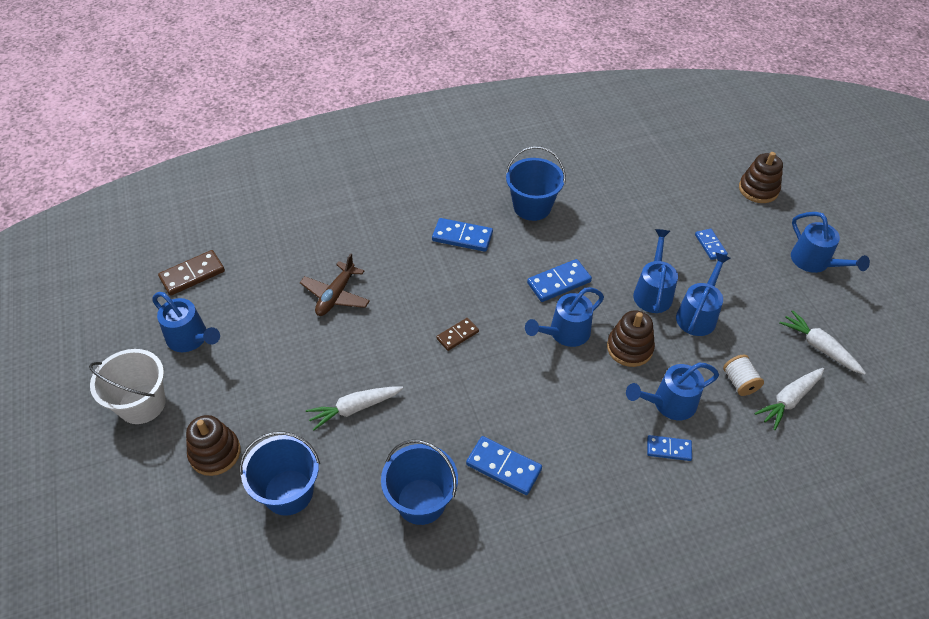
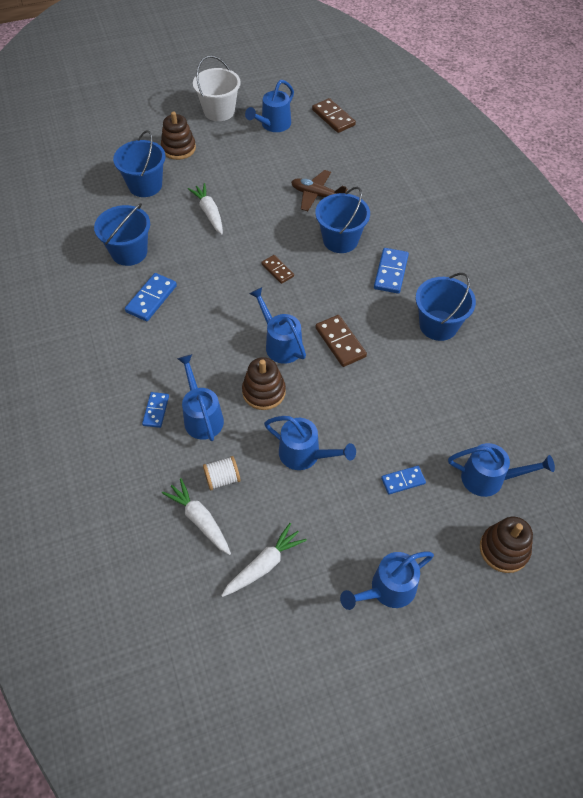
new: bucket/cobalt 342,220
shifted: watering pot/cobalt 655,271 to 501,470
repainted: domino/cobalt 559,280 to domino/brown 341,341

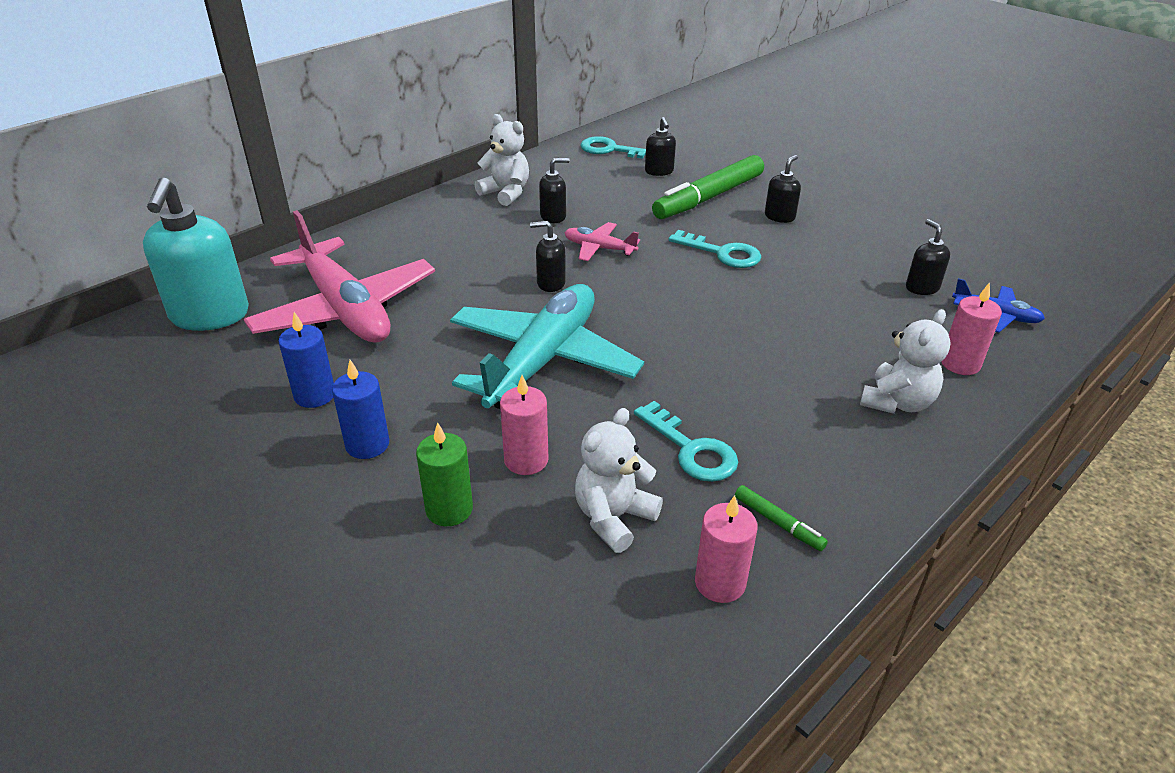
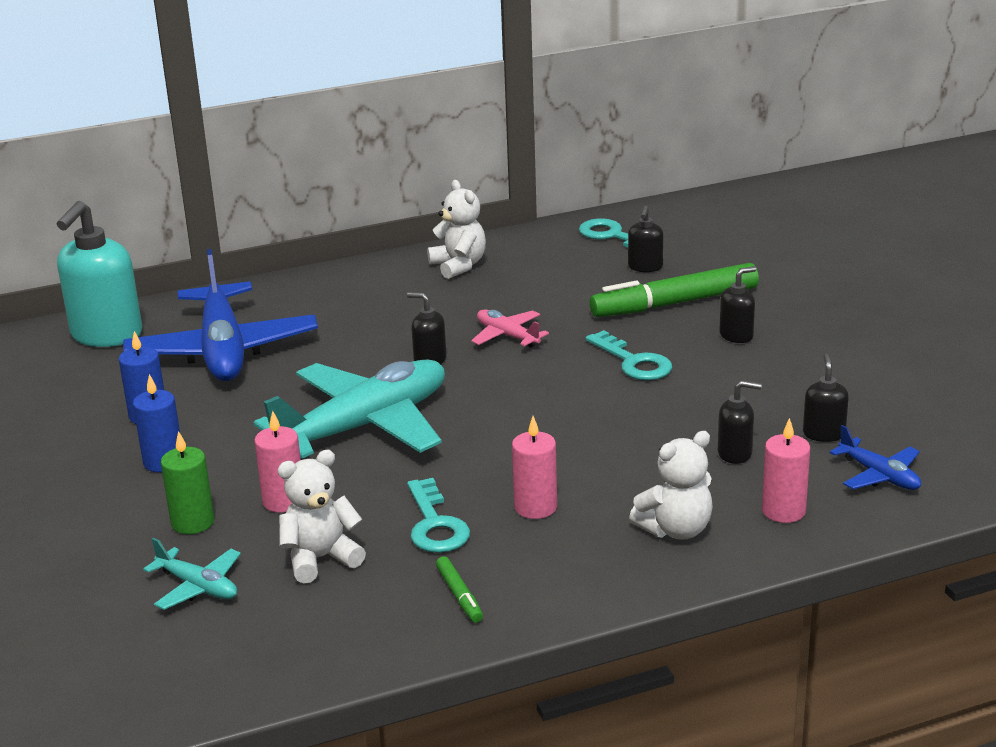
new: plane/teal 192,574
shifted: pillar candle/rose-pink 726,549 to 534,467; pump bottle/jet-black 554,190 to 740,422
repainted: plane/rose-pink 339,276 to plane/cobalt 220,315

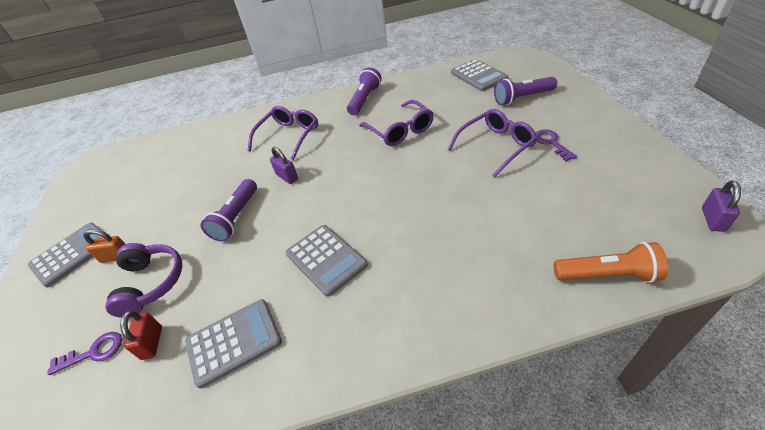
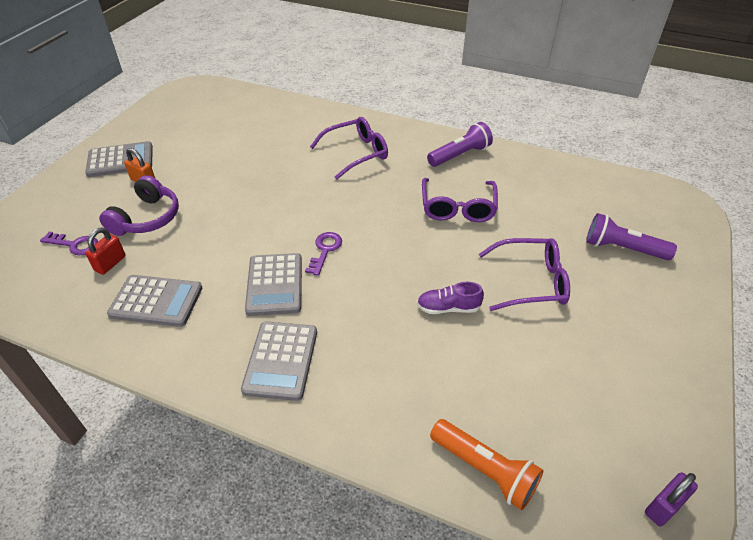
gone: flashlight/royal purple 228,210; small lock/royal purple 284,165
new: sneaker/royal purple 450,298
shifted: pocket calculator/gray 479,75 to 279,361; key/royal purple 556,145 to 323,254

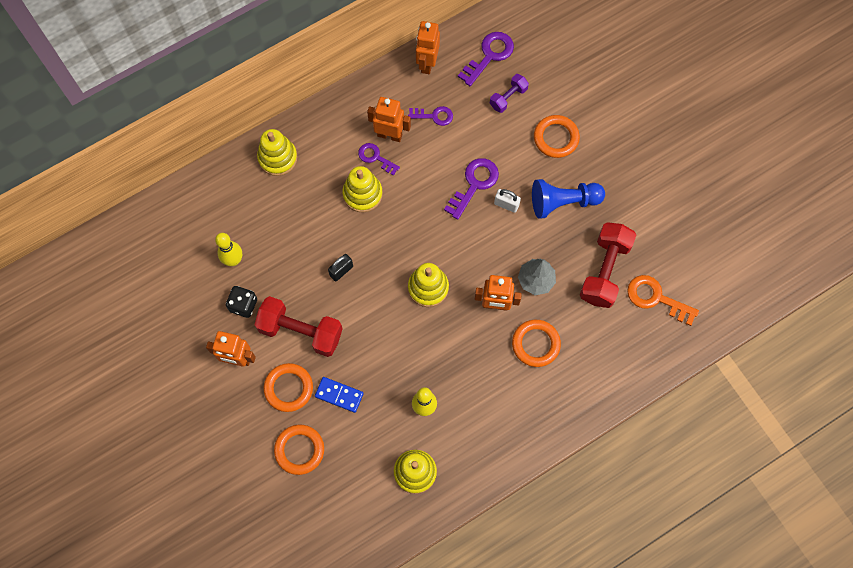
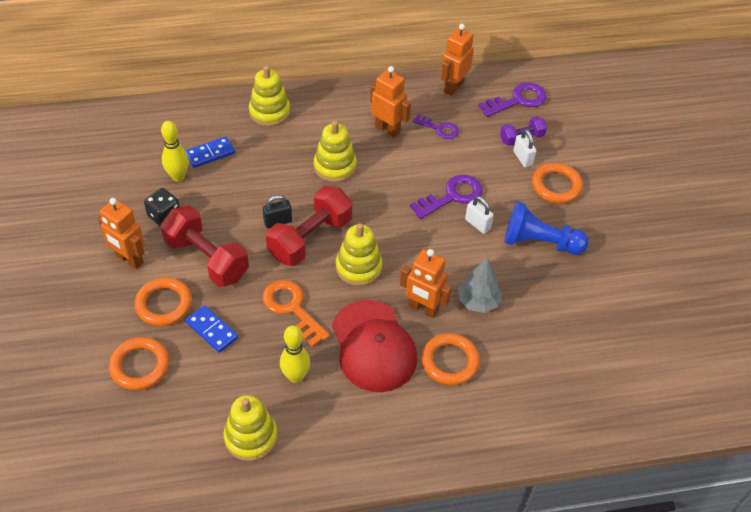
gone: key/royal purple 379,159
new: domino/cobalt 210,152; baseball cap/scarlet 374,346; small lock/white 525,148
shifted: key/bright orange 663,300 to 296,313; dumbbell/scarlet 608,265 to 309,226

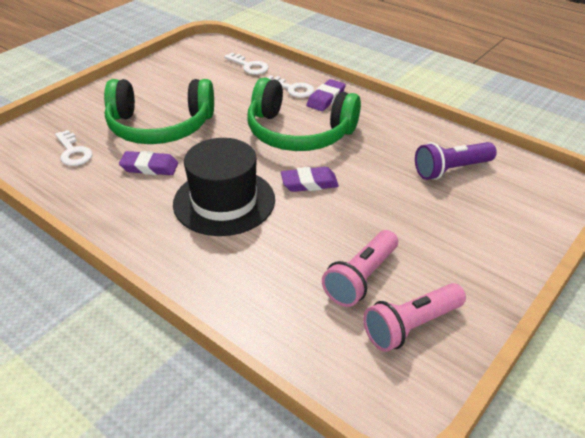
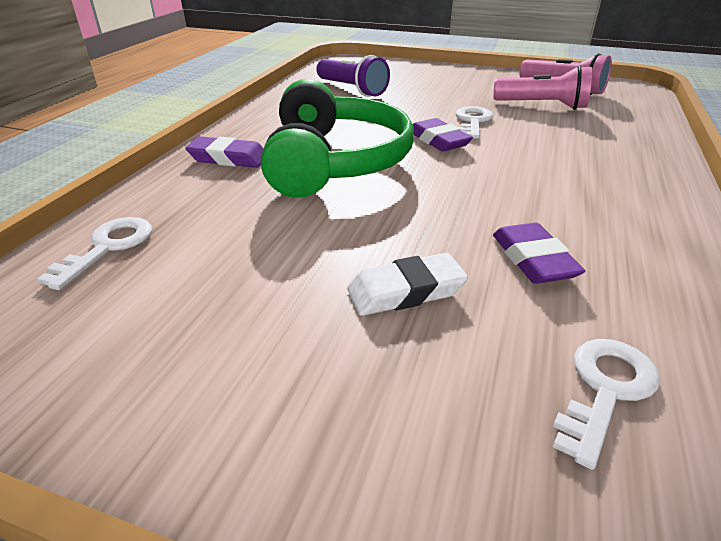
gone: hat/jet-black 224,187
shifted: key/white 290,86 to 474,122
swapped: headset/green 159,111 to gum eraser/white 407,284

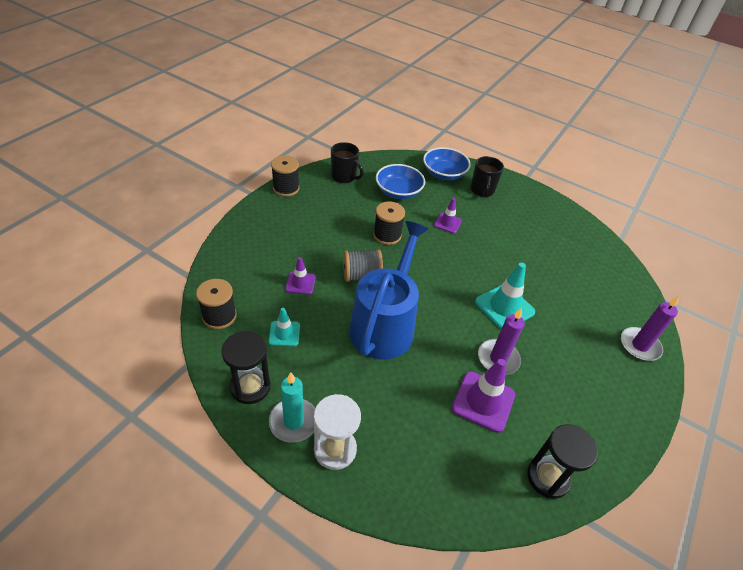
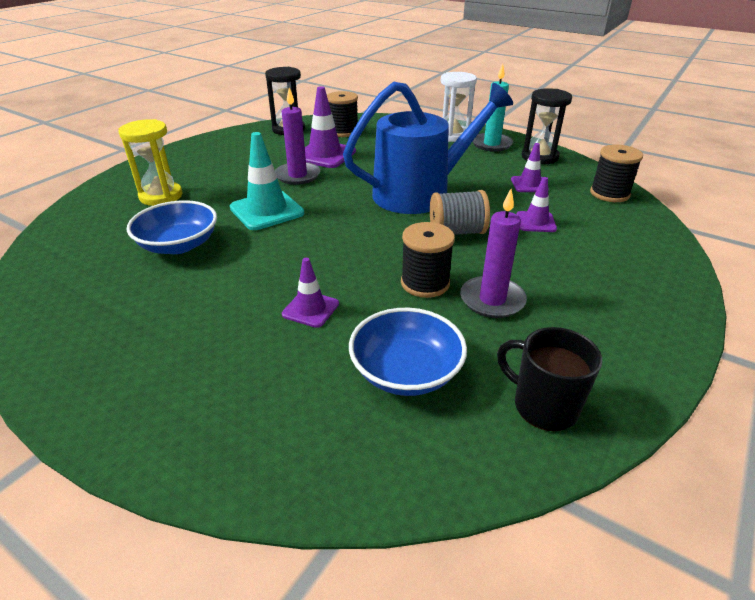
gone: coffee mug/jet-black 487,176
new: hourglass/yellow 150,162
shifted: bowl/cobalt 447,163 to 172,227; spool/jet-black 285,176 to 342,114; pillar candle/royal purple 650,328 to 493,253
repainted: road cone/teal 284,327 to road cone/royal purple 530,167
rotated: watering pot/cobalt 389,290 = 428,147 135 degrees counterclockwise

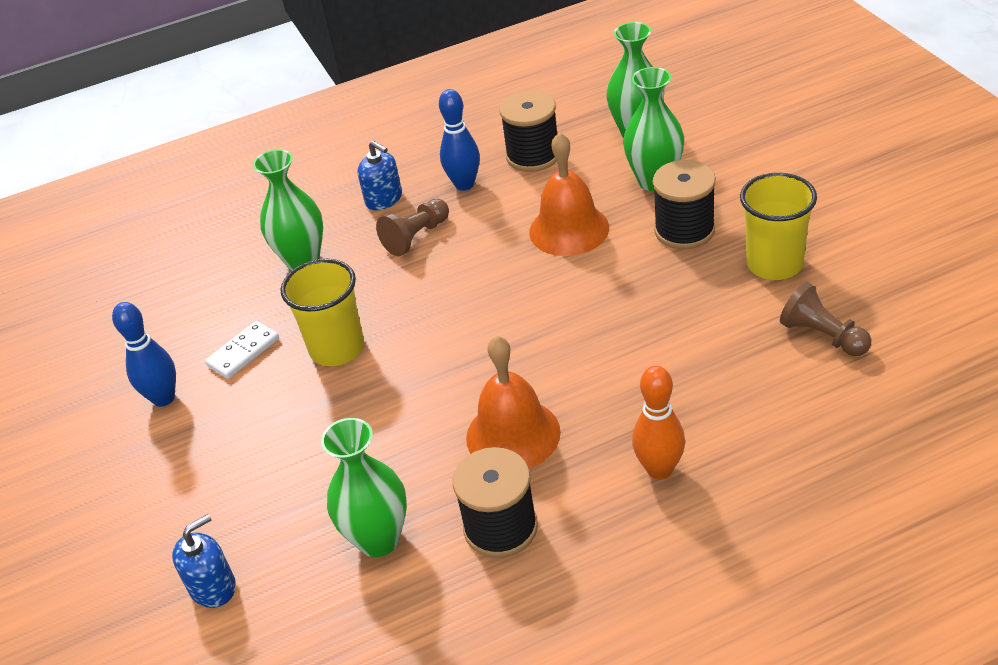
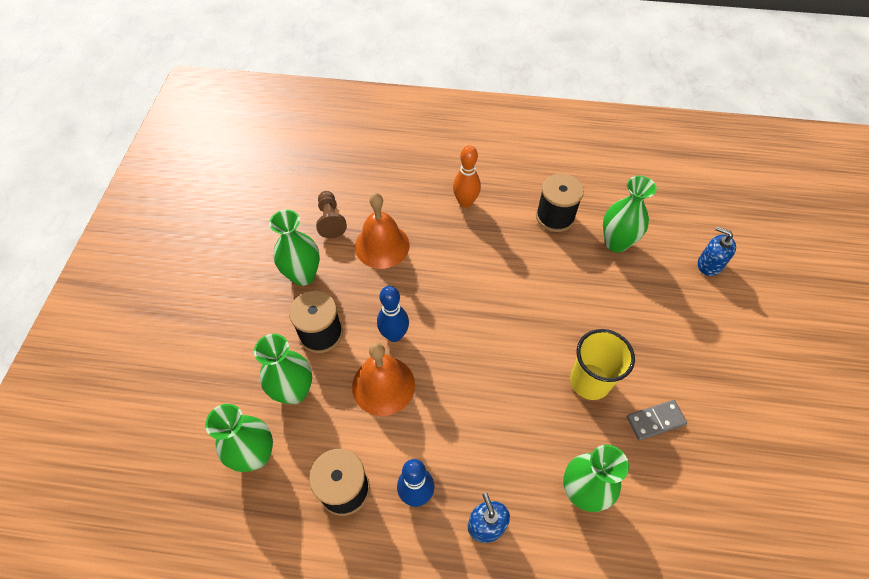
gone: game pawn/brown 412,227
shifted: school bell/bright orange 513,402 to 382,231; tenpin/cobalt 144,354 to 393,314
swapped: beaker/yellow 778,226 to tall vase/green 294,248
repainted: domino/white 242,350 to domino/gray 657,420
rotated: pump bottle/cobalt 204,561 = 717,251 45 degrees clockwise

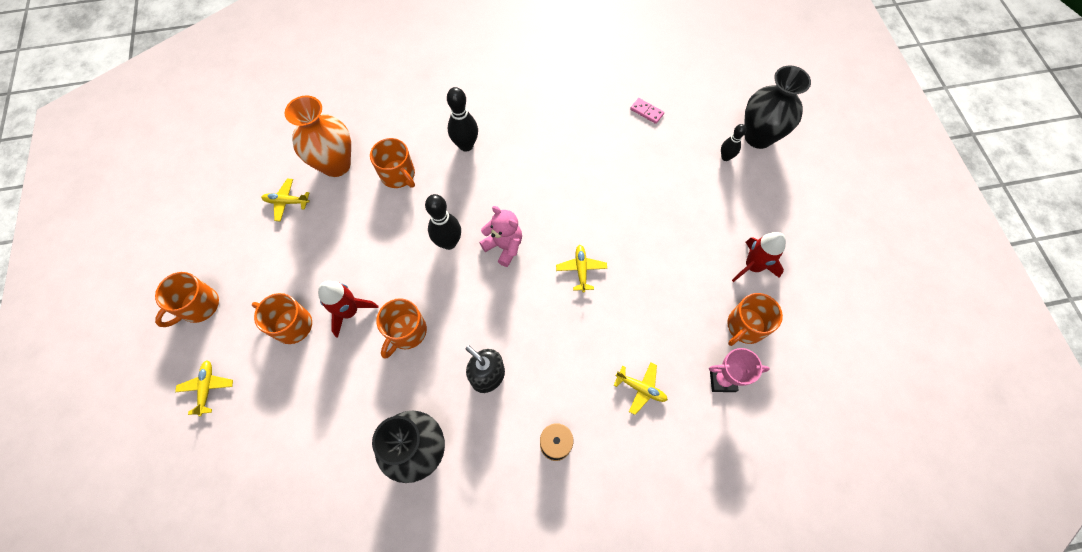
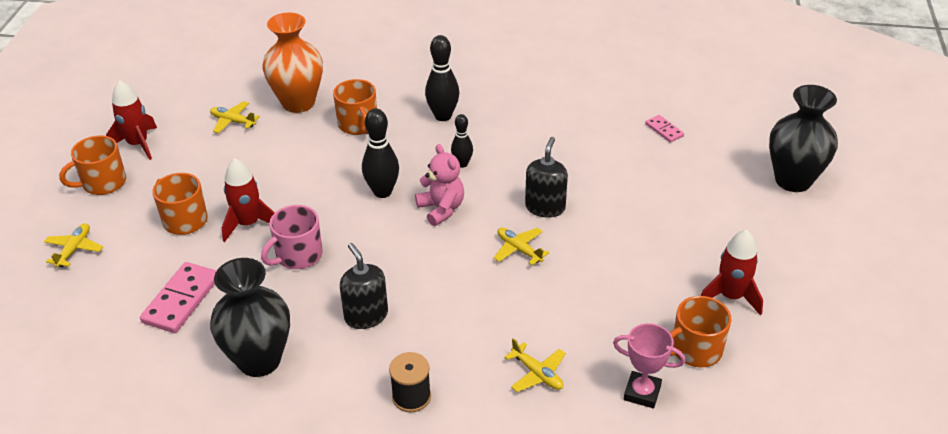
new: toy rocket/scarlet 131,120; domino/rose-pink 178,297; pump bottle/jet-black 546,177
shifted: tenpin/jet-black 733,142 to 462,141
repainted: coffee mug/bright orange 402,328 to coffee mug/rose-pink 292,237
rotated: plane/yellow 581,269 = 521,246 60 degrees counterclockwise

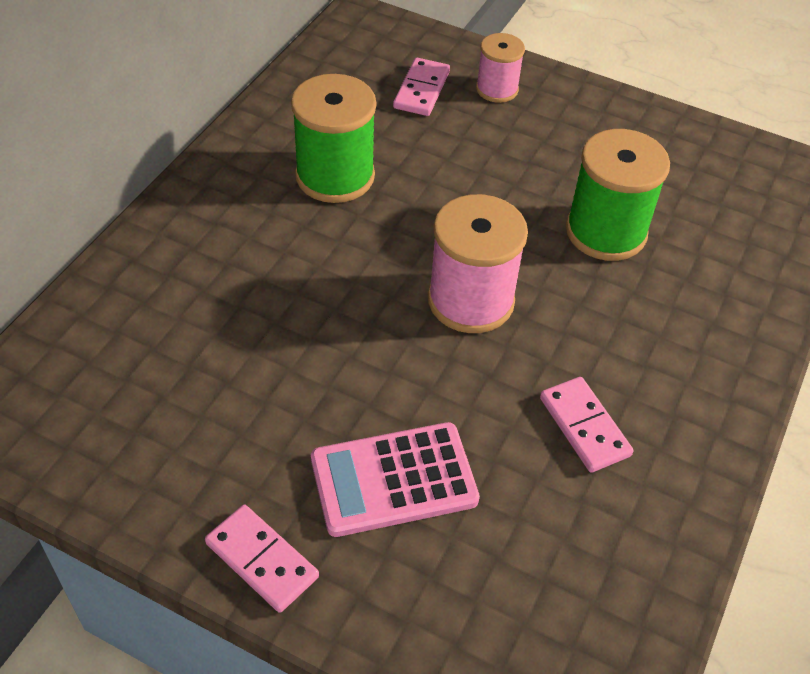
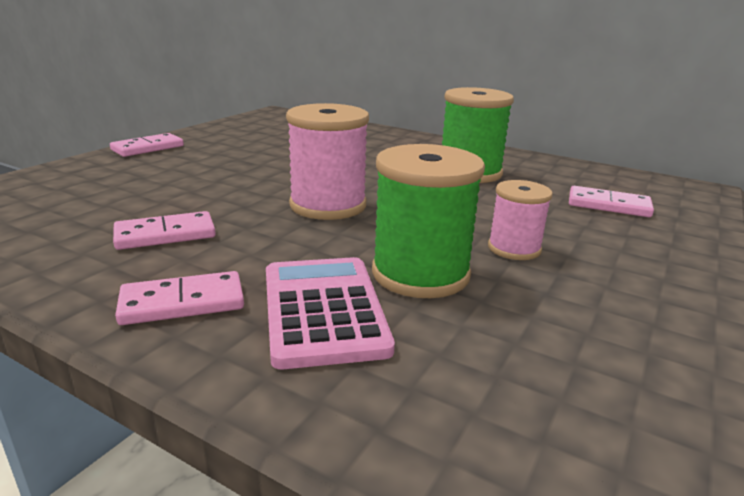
new: domino/rose-pink 179,298
shifted: pocket calculator/rose-pink 395,479 to 330,313; spool/rose-pink 500,68 to 520,220

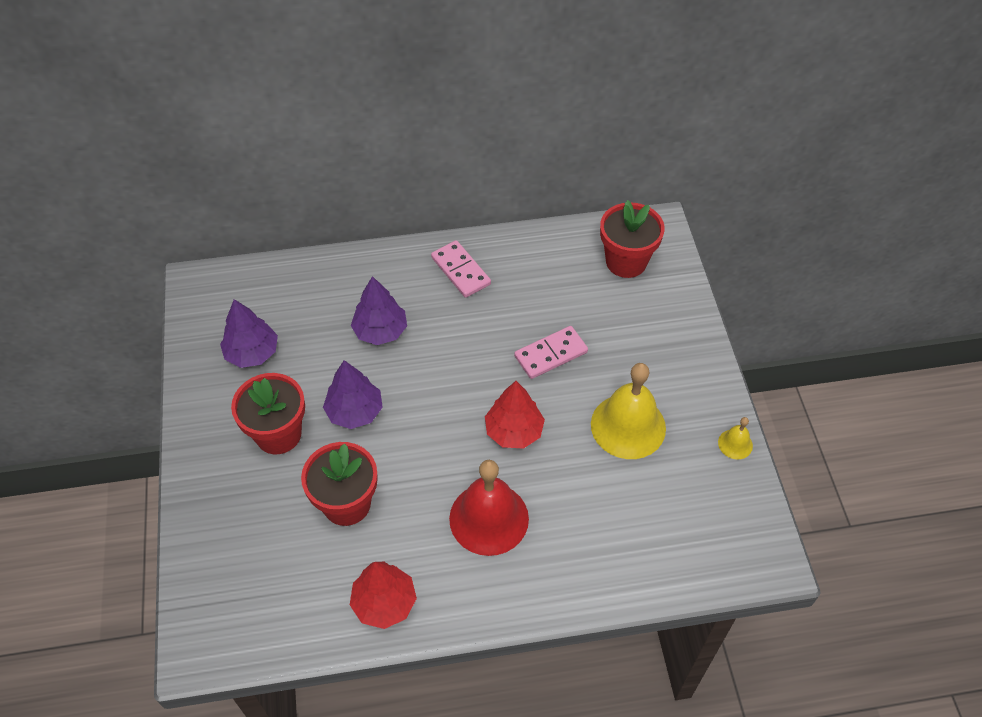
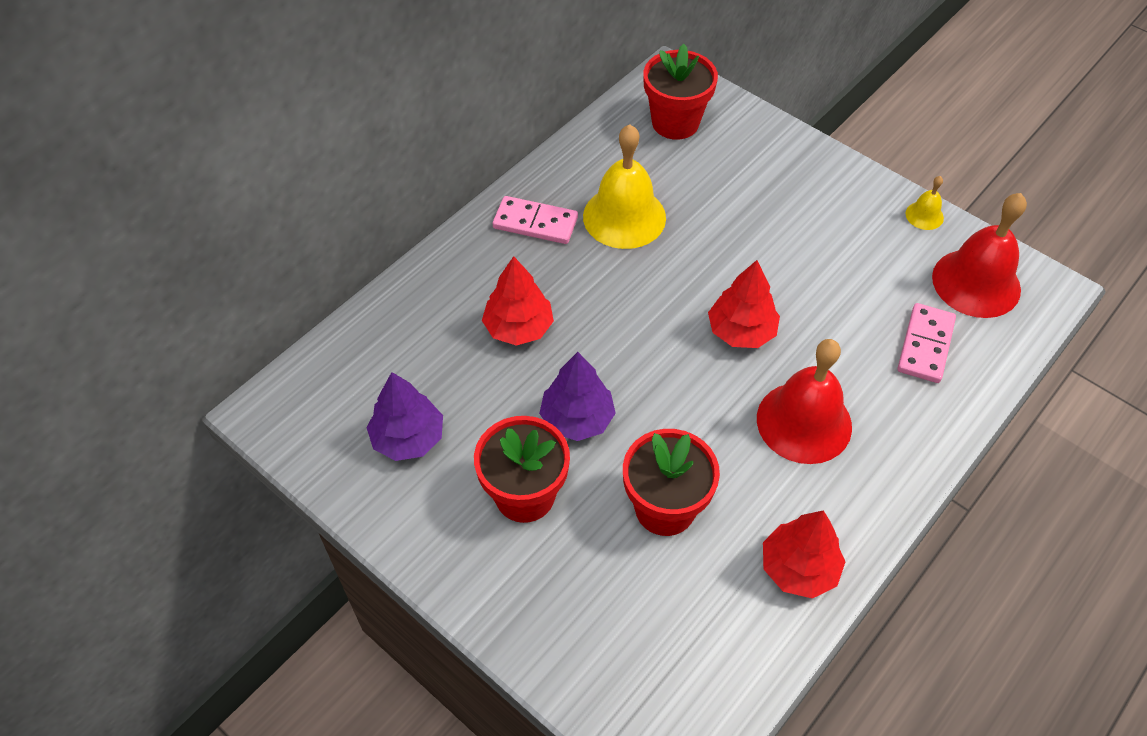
new: school bell/scarlet 979,255
shifted: school bell/yellow 628,411 to 624,186; domino/rose-pink 551,352 to 926,343
repainted: tree/royal purple 379,310 to tree/scarlet 518,301

